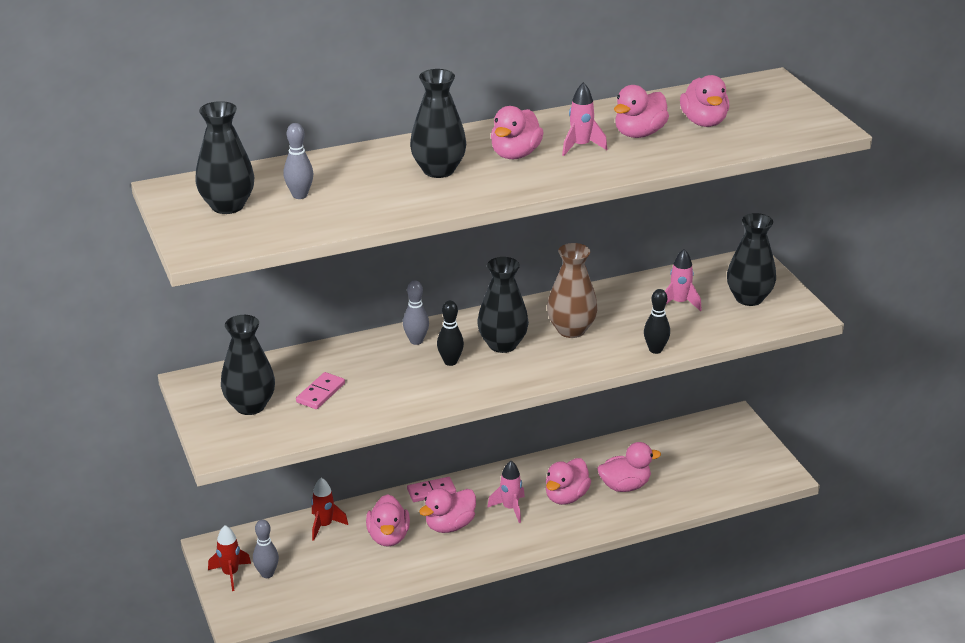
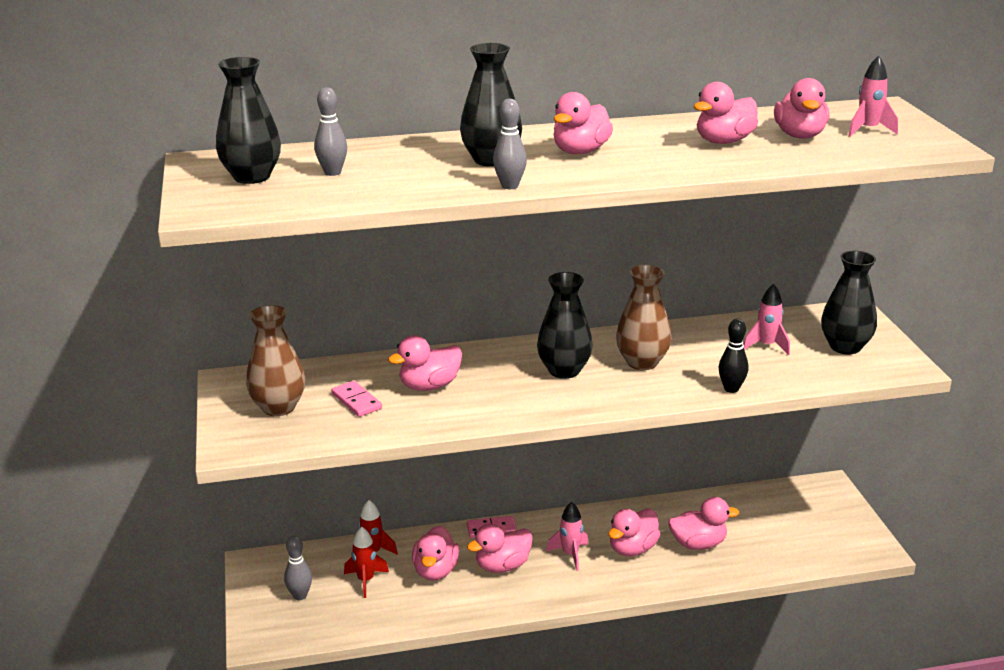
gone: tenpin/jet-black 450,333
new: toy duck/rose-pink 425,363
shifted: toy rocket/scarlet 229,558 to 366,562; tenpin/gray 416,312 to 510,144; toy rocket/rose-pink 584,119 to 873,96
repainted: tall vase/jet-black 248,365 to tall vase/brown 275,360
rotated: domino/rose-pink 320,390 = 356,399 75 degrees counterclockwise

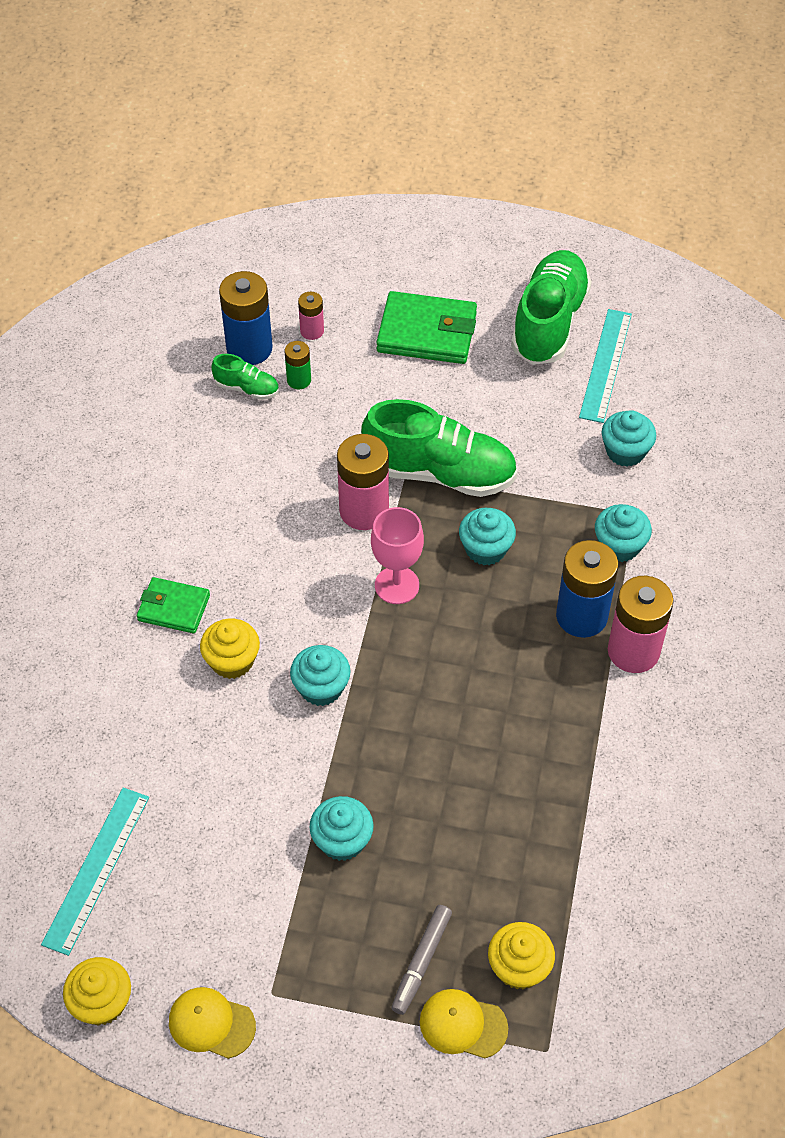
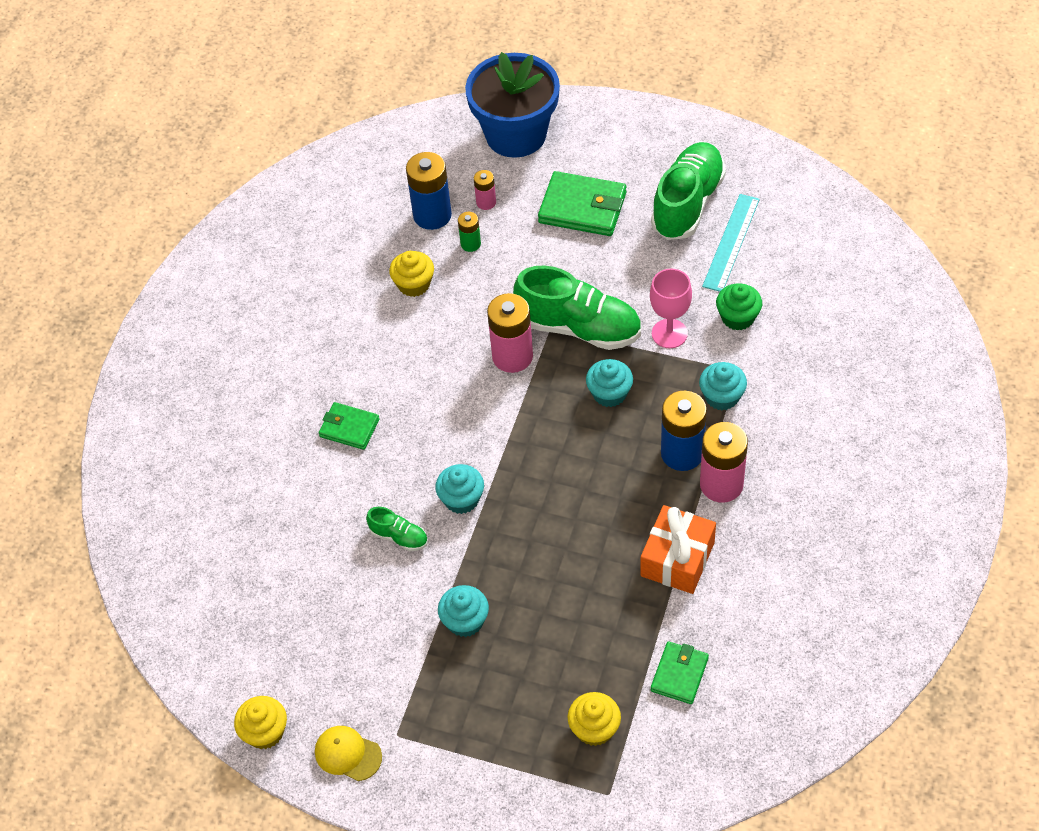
gone: ruler/teal 95,872; marker pen/gray 421,960; baseball cap/yellow 464,1023
new: flower pot/cobalt 512,105; gift/bright orange 678,549; wallet/green 680,672
shifted: sneaker/green 245,377 to 397,529; muffin/yellow 230,649 to 411,274; goblet/rose-pink 397,555 to 671,308
repainted: muffin/teal 629,438 to muffin/green 739,306

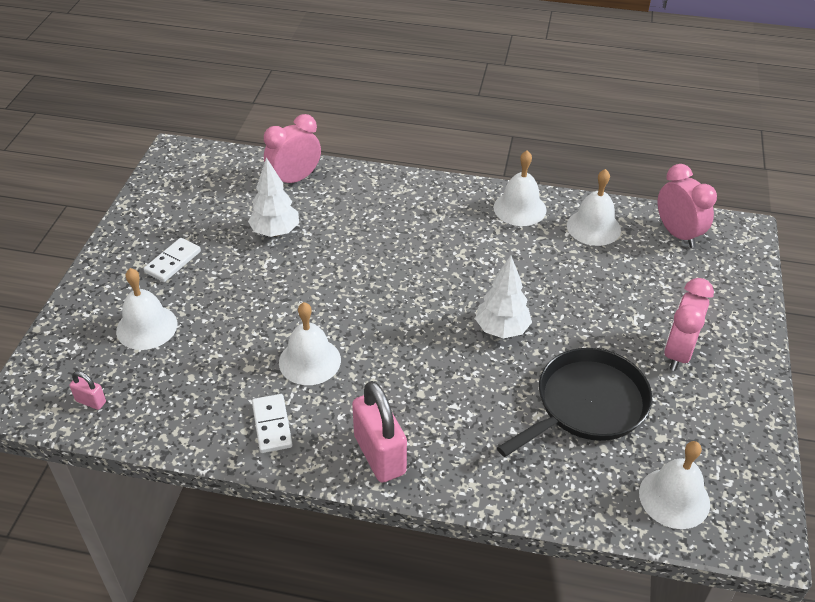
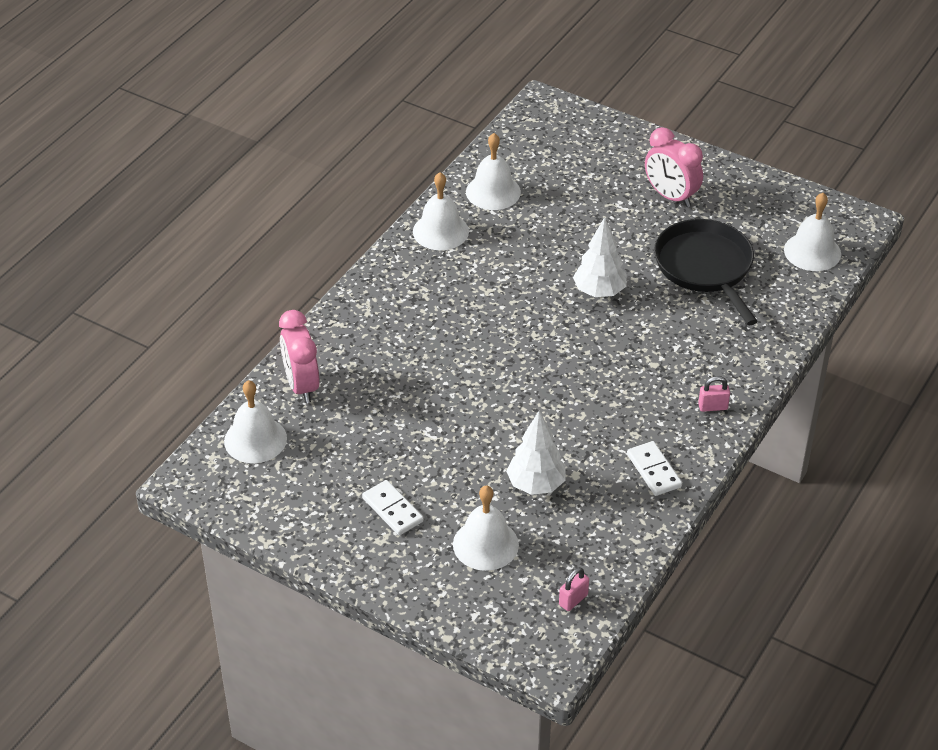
gone: alarm clock/rose-pink 687,206
shifted: school bell/white 310,343 to 255,421; tree/white 273,197 to 536,453
rotated: domino/white 272,423 = 654,468 60 degrees clockwise
scaled: small lock/rose-pink 379,431 = 714,394 x0.46

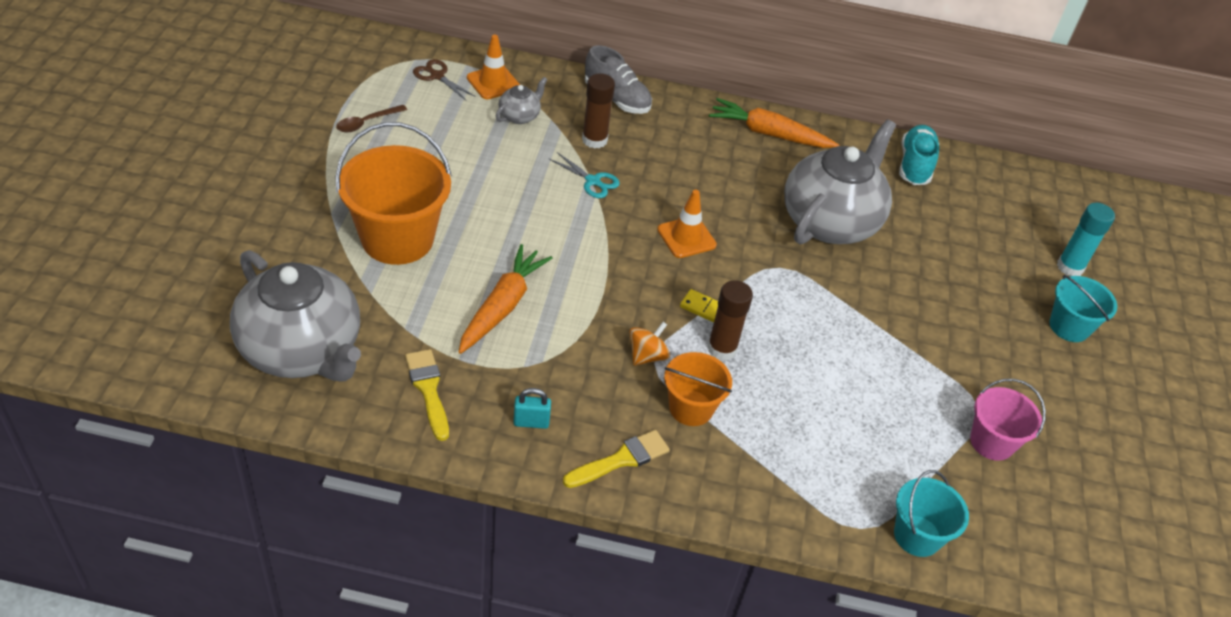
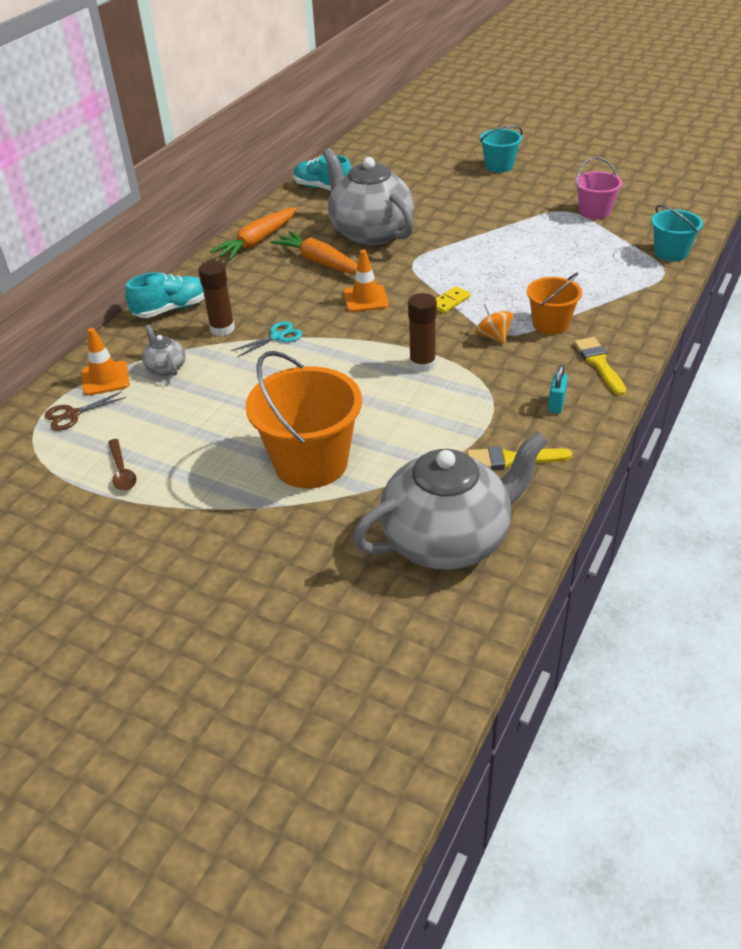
gone: glue stick/teal 1086,239
shifted: toy carrot/bright orange 505,299 to 314,253; glue stick/brown 730,320 to 422,332
repainted: sneaker/gray 618,79 to sneaker/teal 164,295

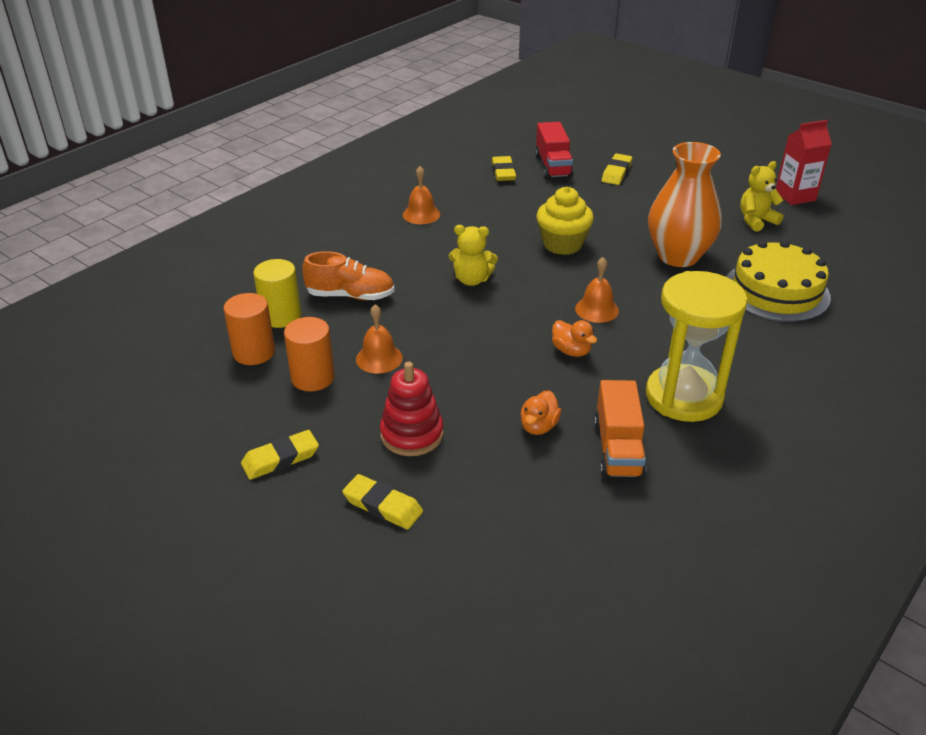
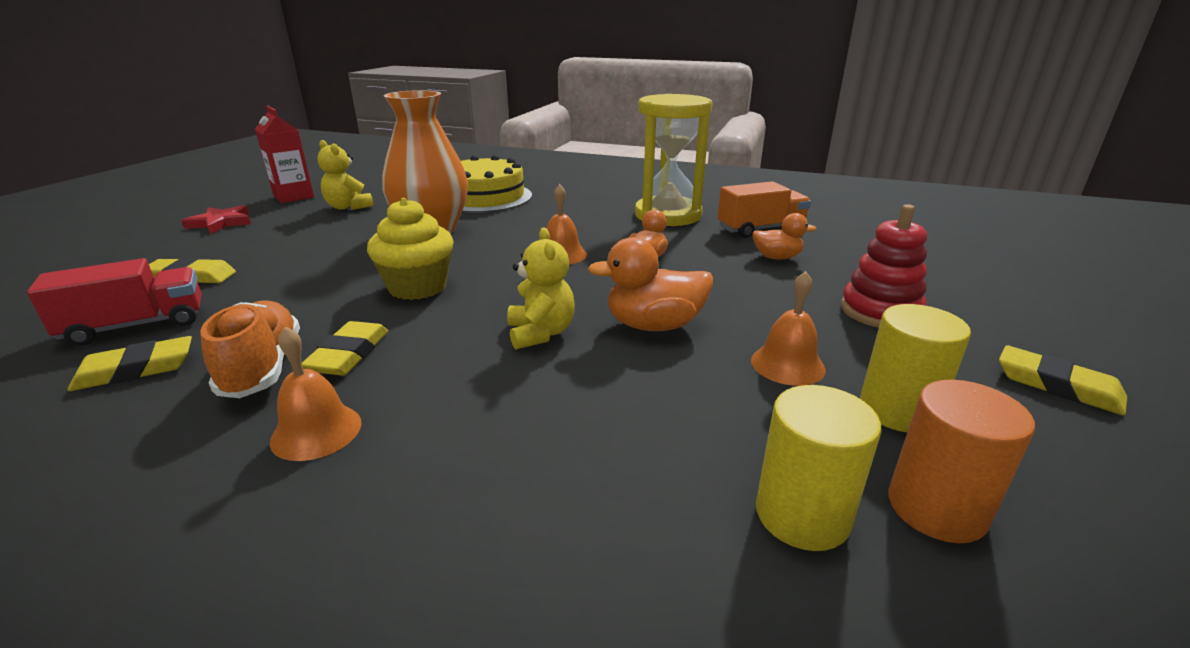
new: star/scarlet 216,219; toy duck/bright orange 650,284
shifted: sneaker/bright orange 348,275 to 250,349; gum eraser/yellow 382,502 to 345,348
repainted: cylinder/bright orange 309,354 to cylinder/yellow 915,368

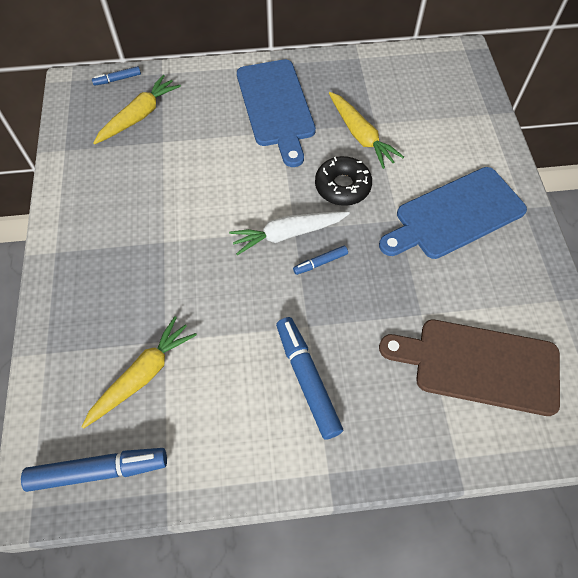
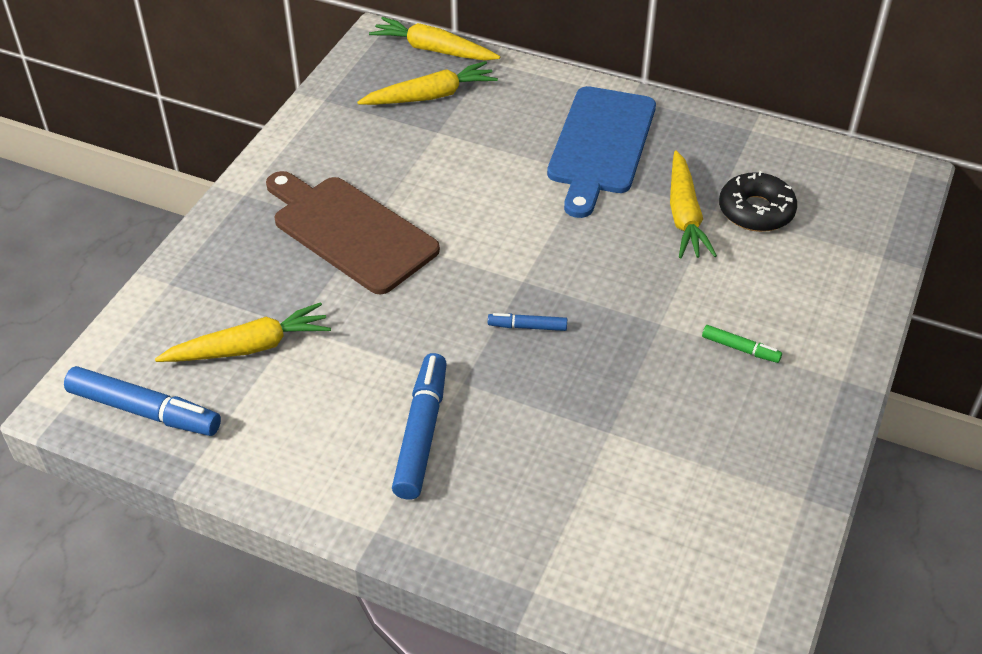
gone: toy carrot/white 289,233
shifted: bread board/brown 469,368 to 353,232; donut/jet-black 343,181 to 758,201
swapped: marker pen/cobalt 116,76 to toy carrot/yellow 434,39; bread board/cobalt 453,213 to marker pen/green 742,344

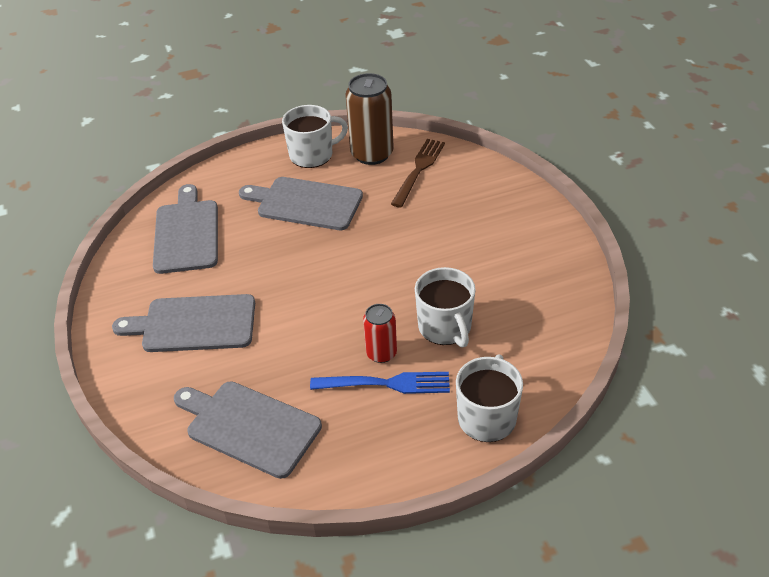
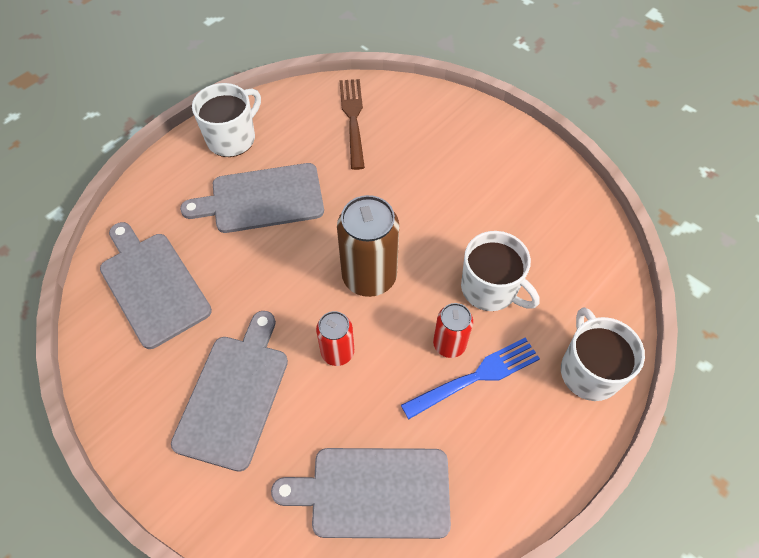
new: can/scarlet 335,338
shifted: can/brown 369,119 to 368,246
rotated: bread board/gray 183,323 = 229,391 135 degrees clockwise

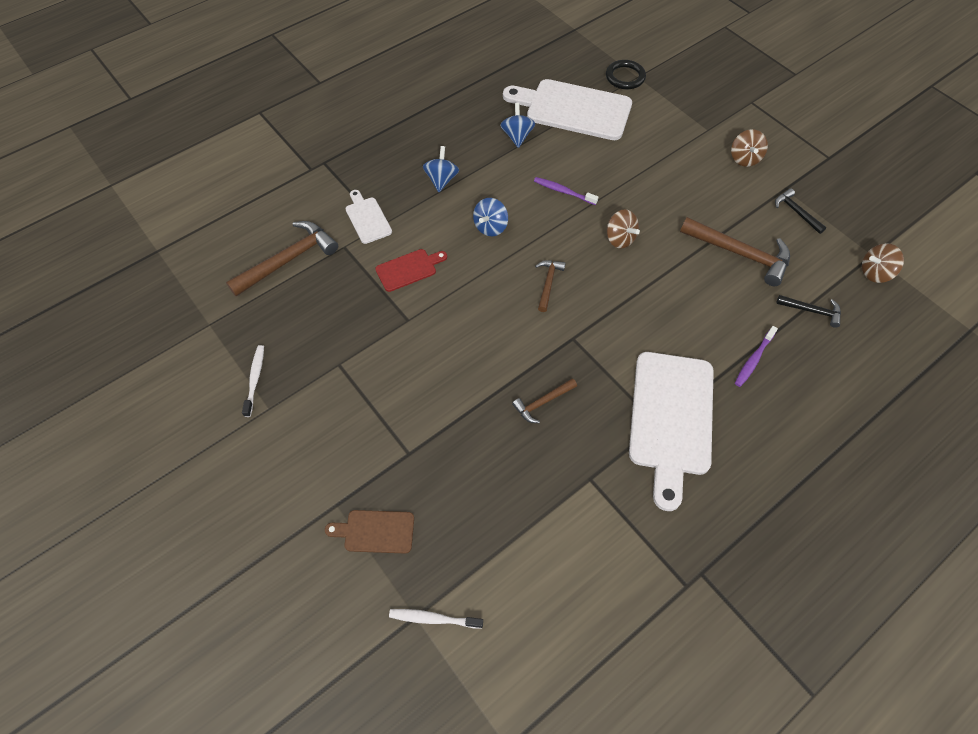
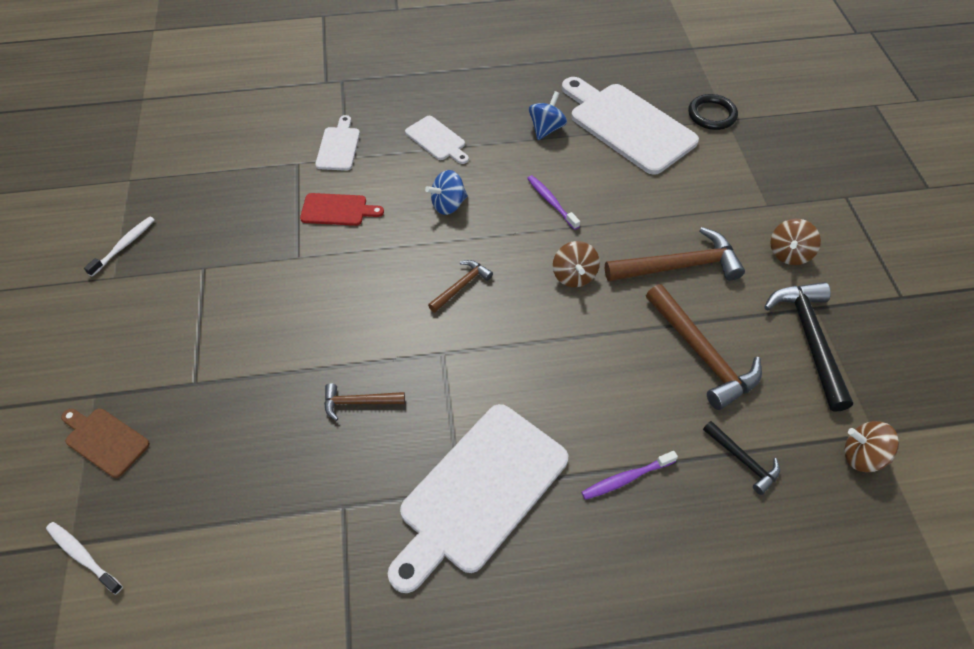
shifted: hammer/brown 282,258 to 675,254
swapped: whirligig/cobalt 441,169 to bread board/white 437,140
scaled: hammer/jet-black 800,211 = 808,347 x1.86

